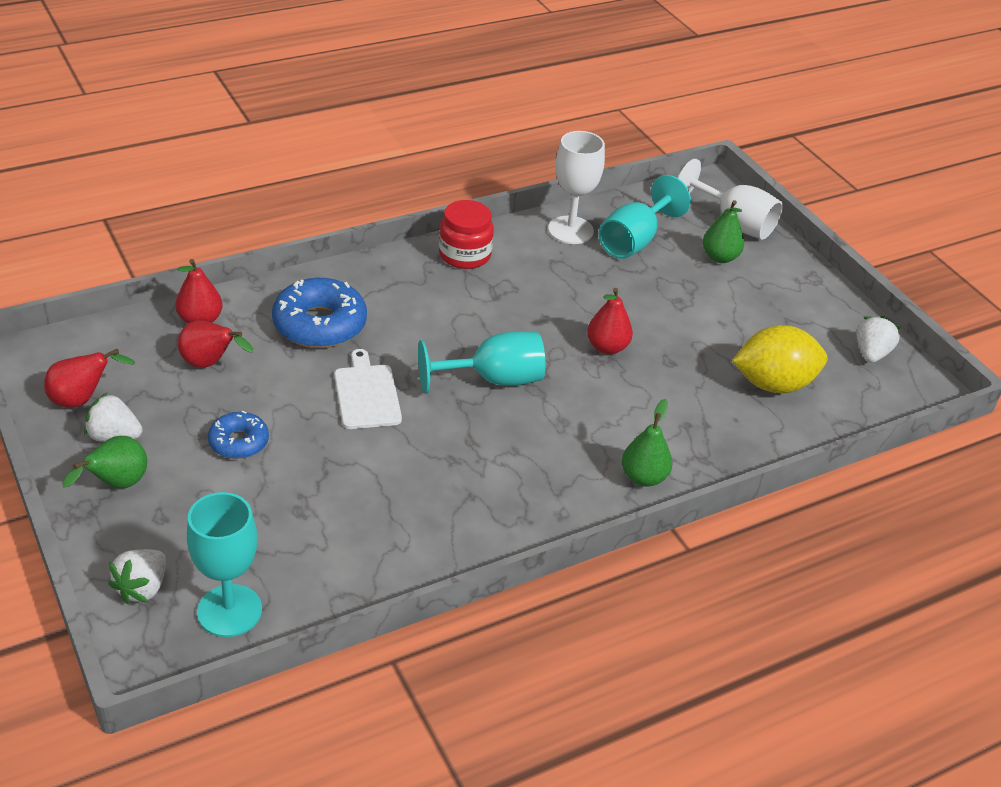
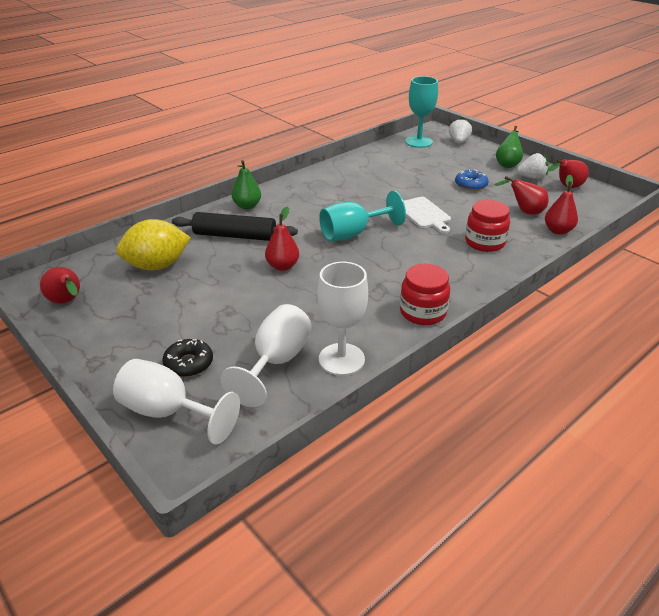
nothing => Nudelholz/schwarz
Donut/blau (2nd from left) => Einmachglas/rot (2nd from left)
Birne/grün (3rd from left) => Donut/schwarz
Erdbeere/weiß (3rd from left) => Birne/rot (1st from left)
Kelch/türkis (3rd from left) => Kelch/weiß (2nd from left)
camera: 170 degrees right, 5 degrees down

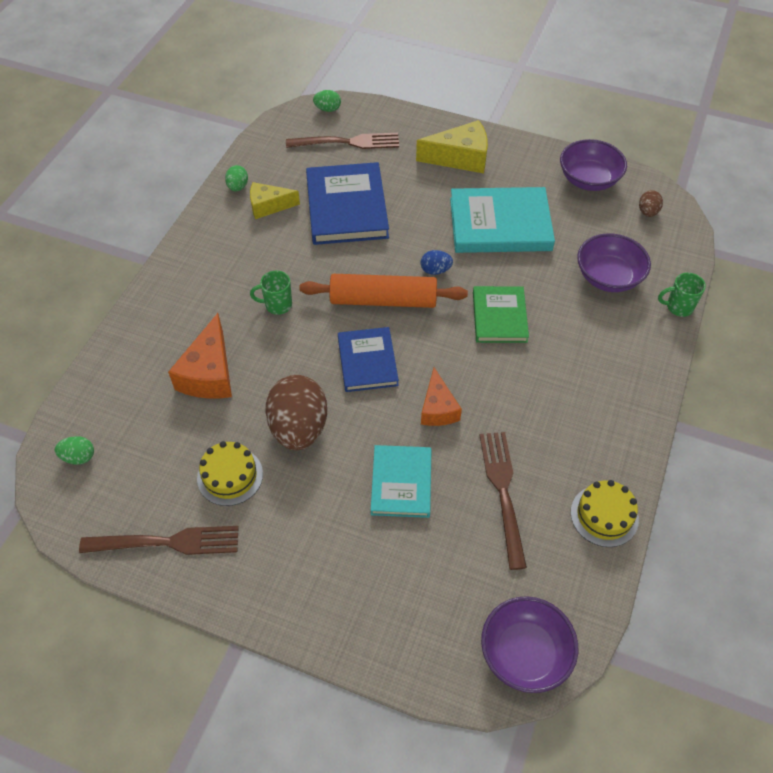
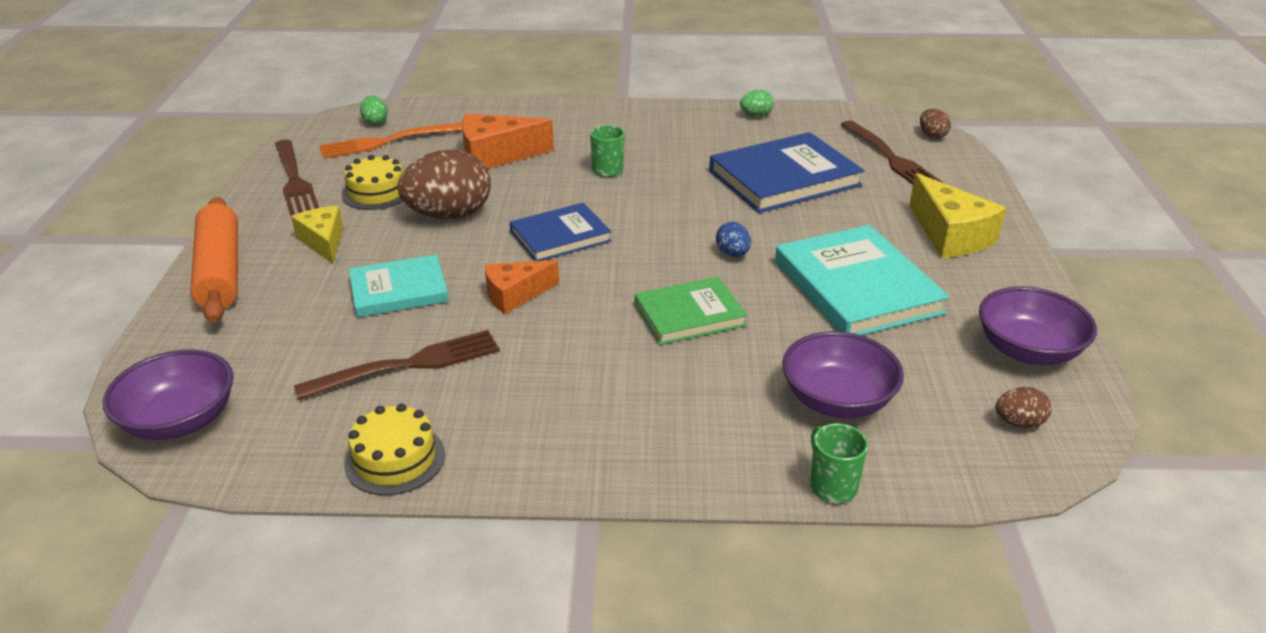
nothing => Gabel/orange
Käse/gelb (1st from left), moved
Nudelholz/orange, moved
Ei/grün (3rd from left) => Ei/braun (2nd from left)
camera: 70 degrees right, 20 degrees down

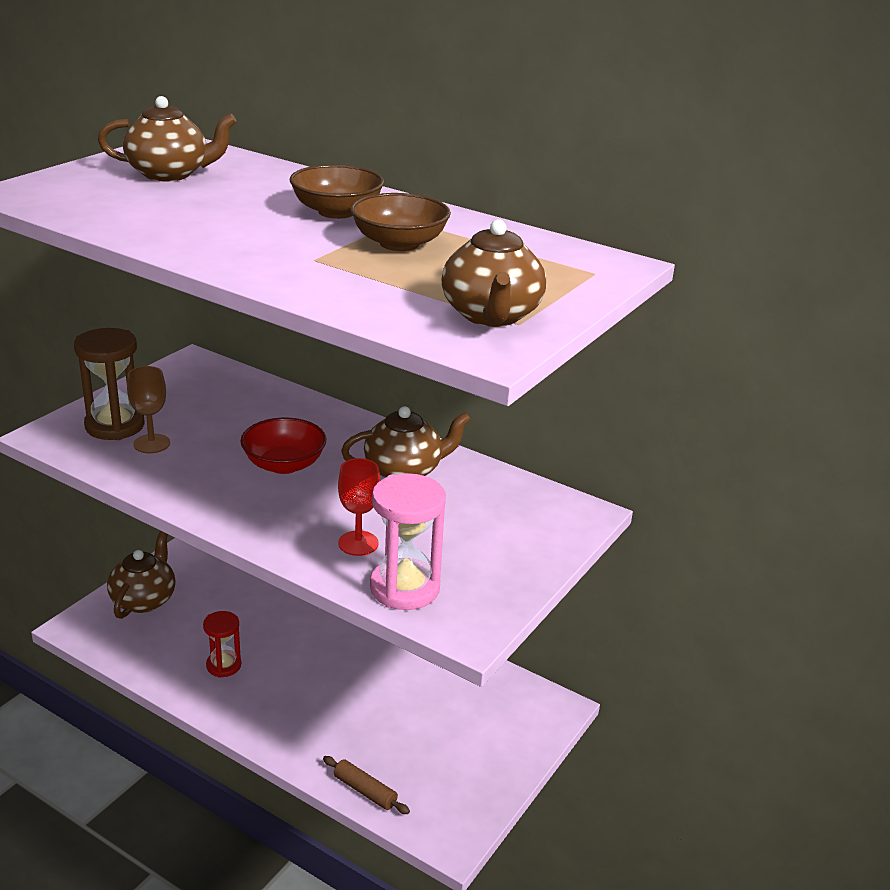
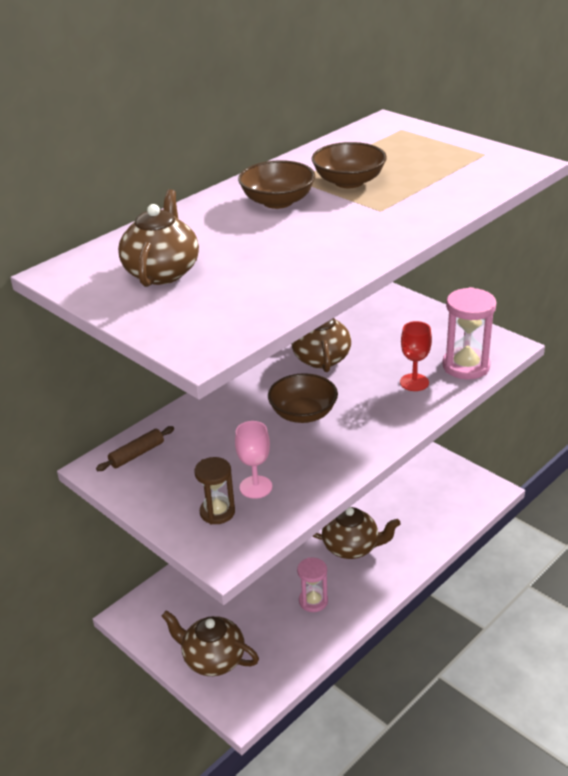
Nudelholz/braun, moved
Teekanne/braun (4th from left), moved
Kelch/braun => Kelch/rosa
Sanduhr/rot => Sanduhr/rosa (1st from left)
Schüssel/rot => Schüssel/braun (2nd from left)
Sanduhr/braun, x0.63
camera: 75 degrees left, 5 degrees up

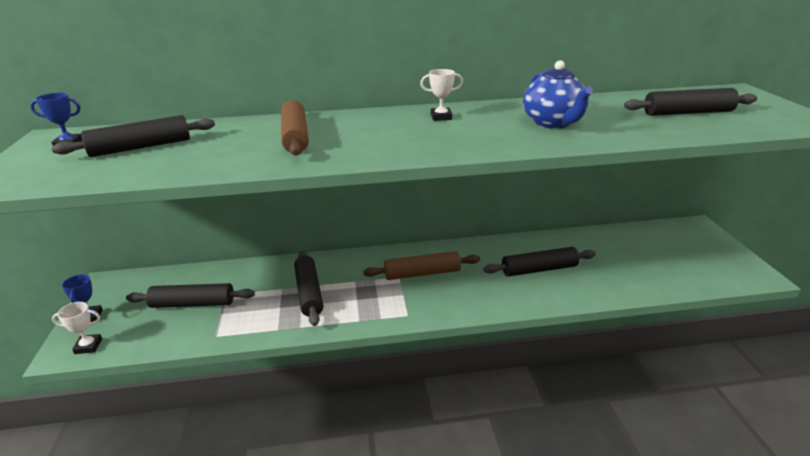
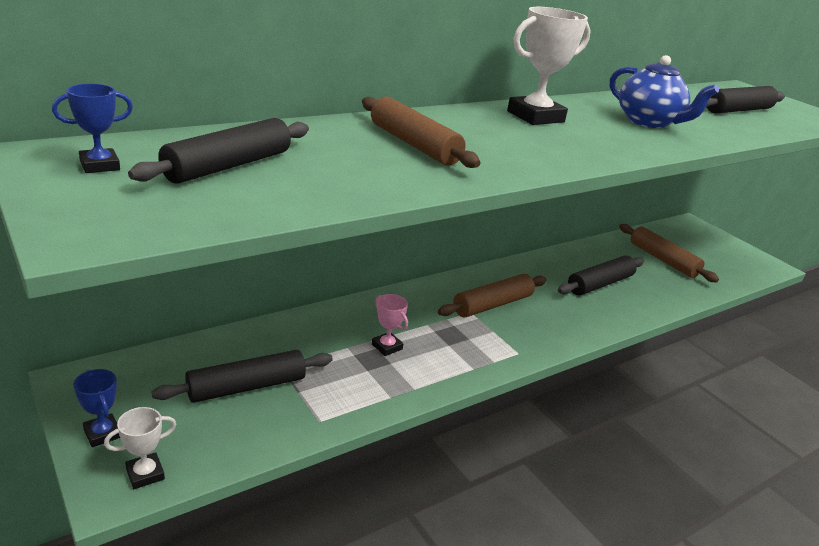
nothing => Nudelholz/braun (3rd from left)
Nudelholz/schwarz (3rd from left) => Pokal/rosa
Pokal/weiß (2nd from left), x1.89
camera: 30 degrees left, 0 degrees up

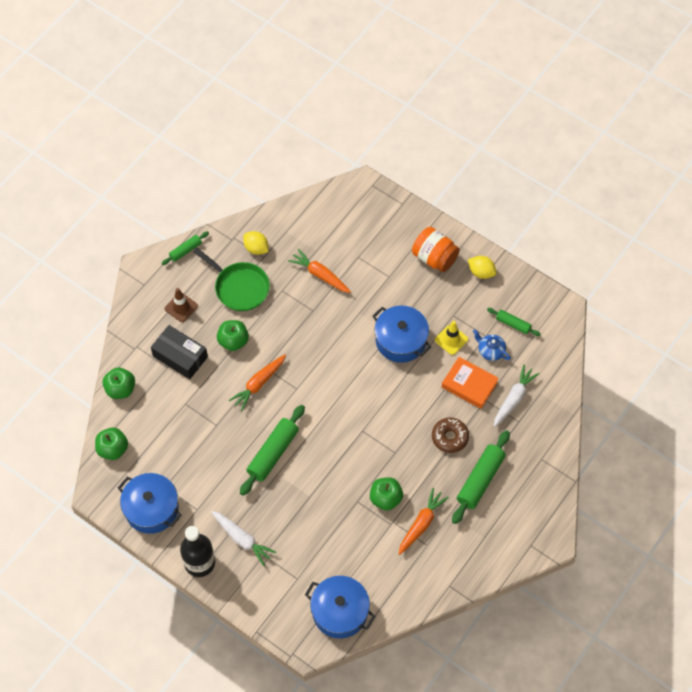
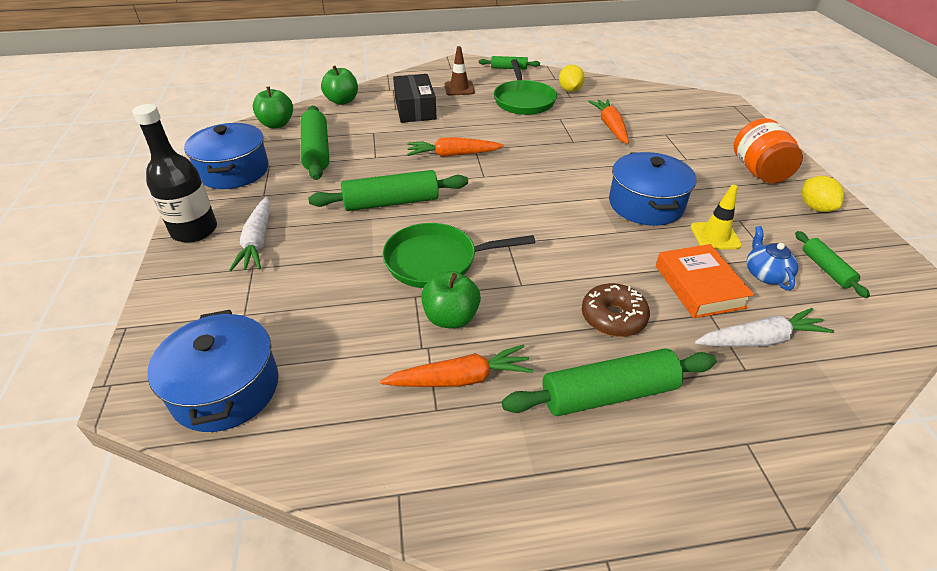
Apfel/grün (3rd from left) => nothing
nothing => Nudelholz/grün (1st from left)
nothing => Pfanne/grün (1st from left)
camera: 45 degrees right, 20 degrees down

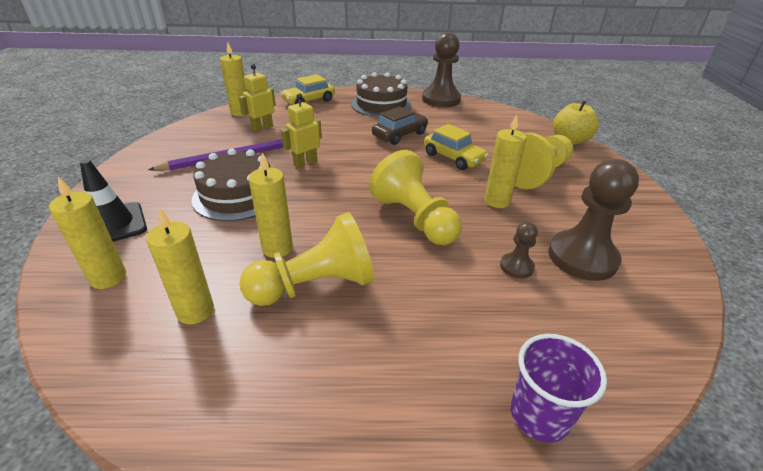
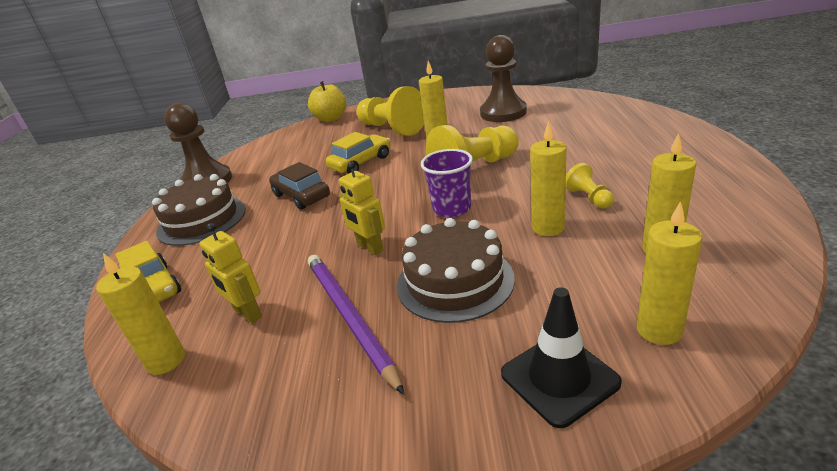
Bauer/braun (2nd from left) => nothing
Becher/lila, moved
Bauer/gelb (1st from left in the first image) => Bauer/gelb (3rd from left), x0.48
camera: 85 degrees left, 5 degrees down

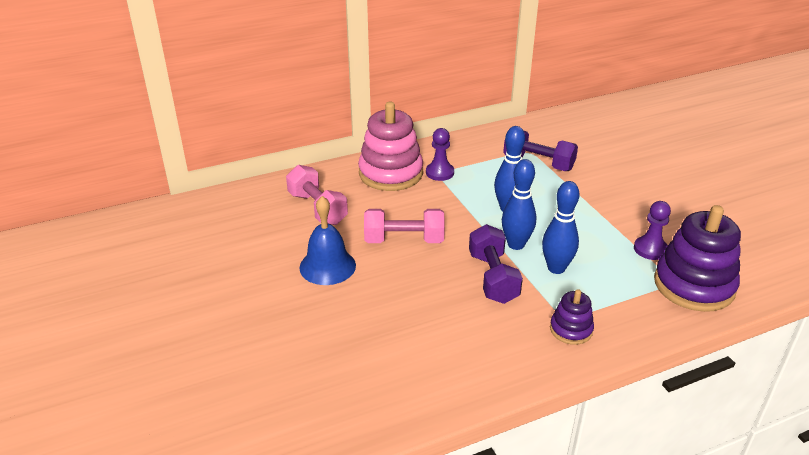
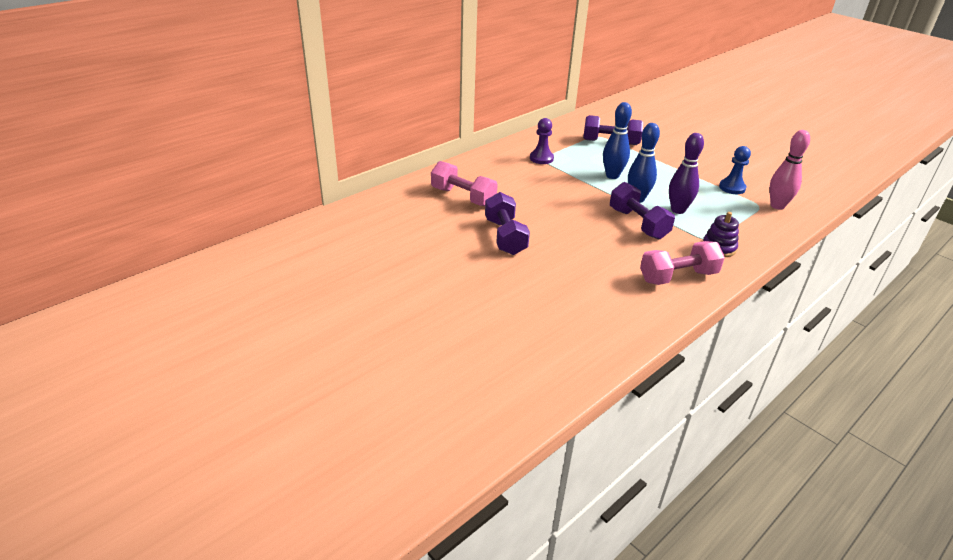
Stapelspielzeug/rosa => nothing
Hantel/rosa (2nd from left), moved
Glocke/blau => Hantel/lila (1st from left)
Stapelspielzeug/lila (2nd from left) => Bowlingkegel/rosa
Bowlingkegel/blau (3rd from left) => Bowlingkegel/lila
Bauer/lila (2nd from left) => Bauer/blau
camera: 20 degrees left, 0 degrees up

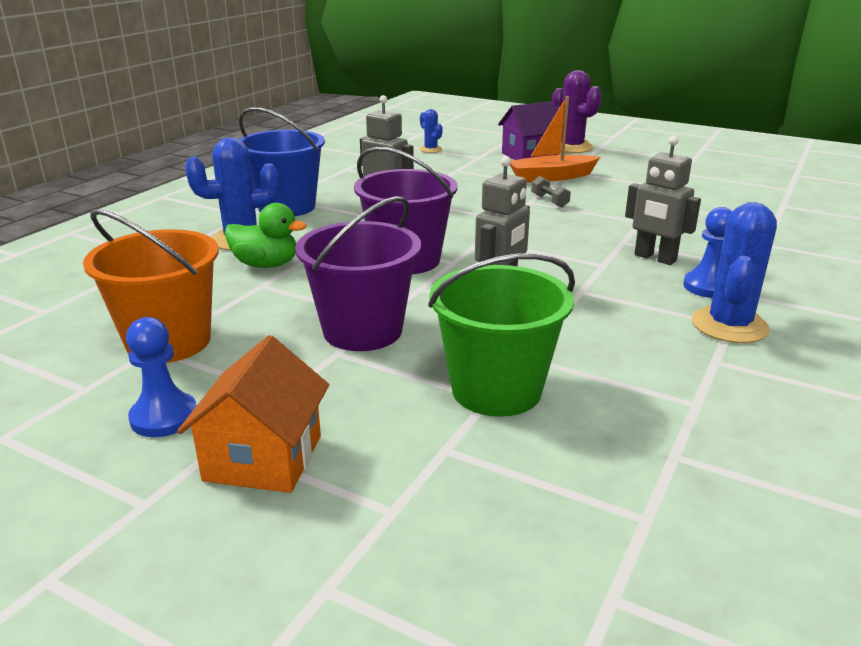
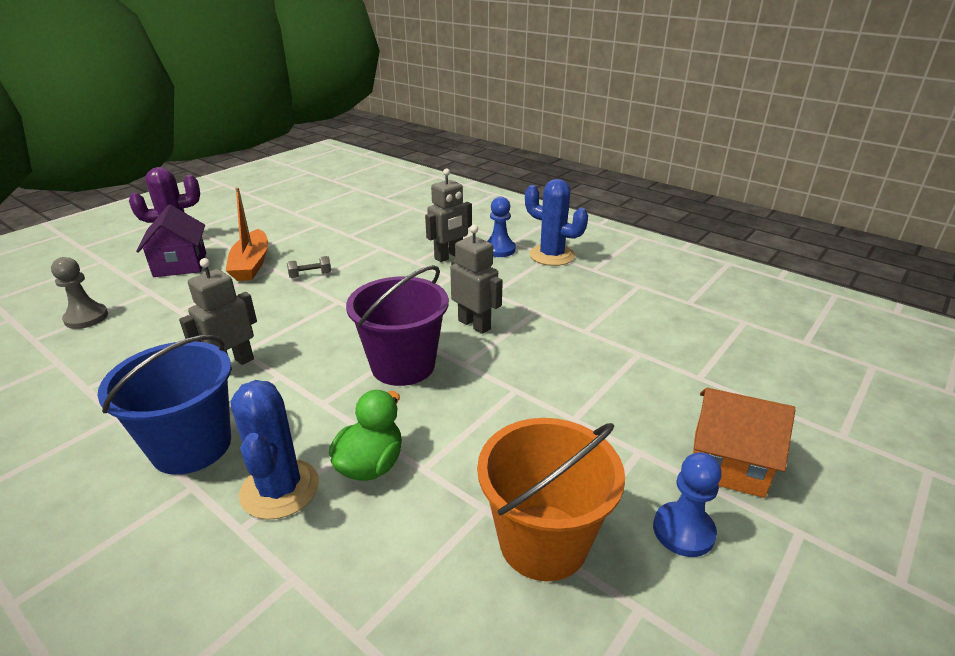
Eimer/lila (1st from left) => nothing
Eimer/grün => nothing
Kaktus/blau (2nd from left) => Bauer/grau
camera: 80 degrees left, 5 degrees up

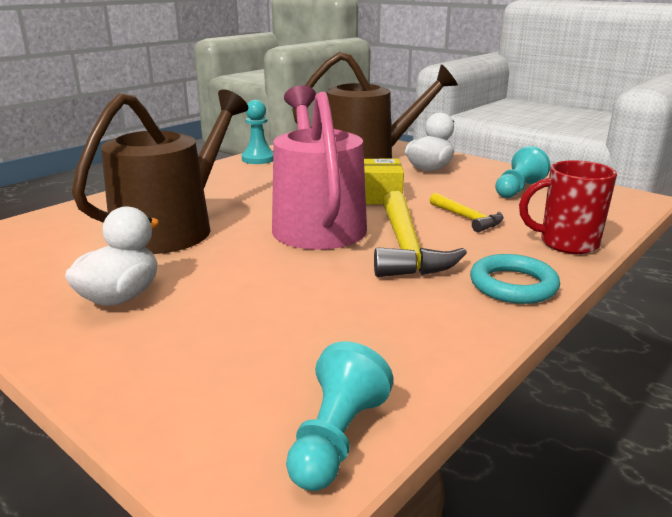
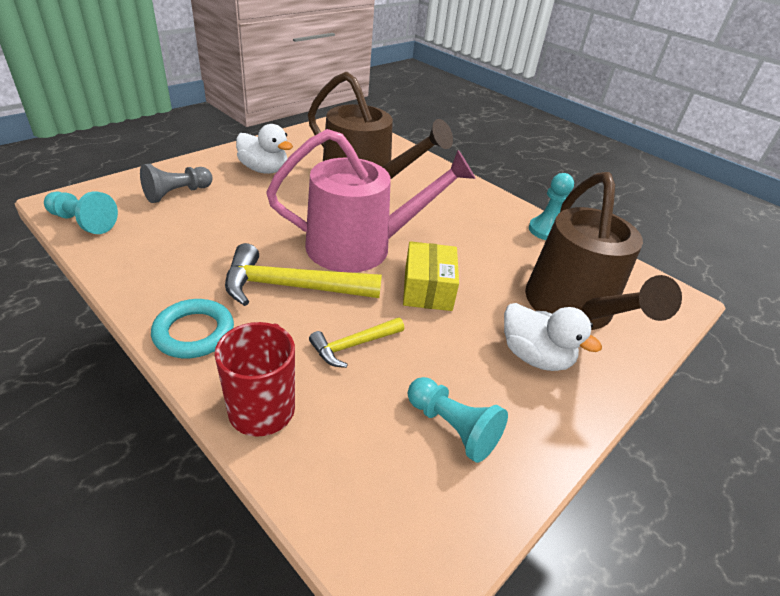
nothing => Bauer/grau
camera: 90 degrees right, 15 degrees up

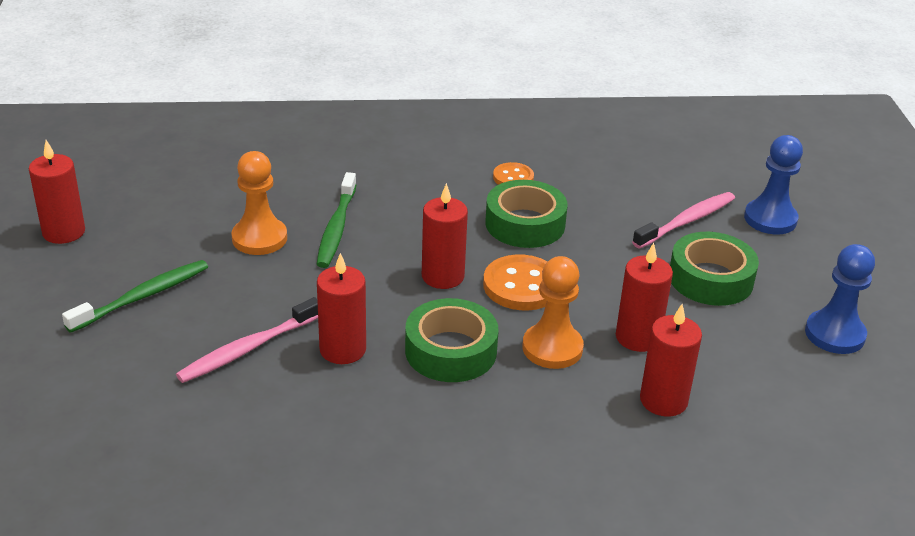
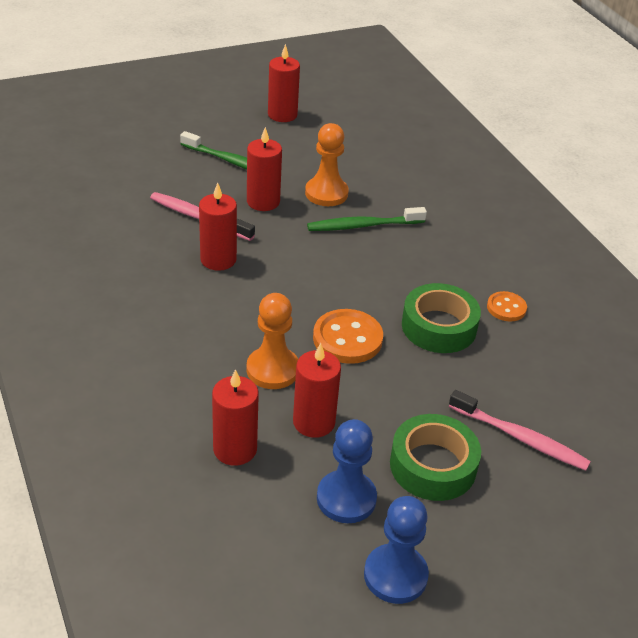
Klebeband/grün (1st from left) => nothing
Kerze/rot (3rd from left), moved
Bauer/blau (1st from left), moved
camera: 70 degrees right, 5 degrees up

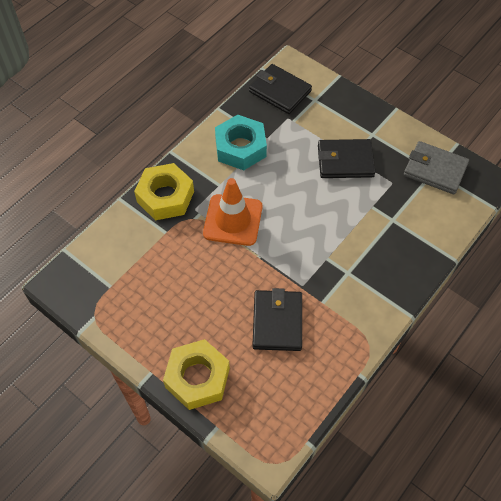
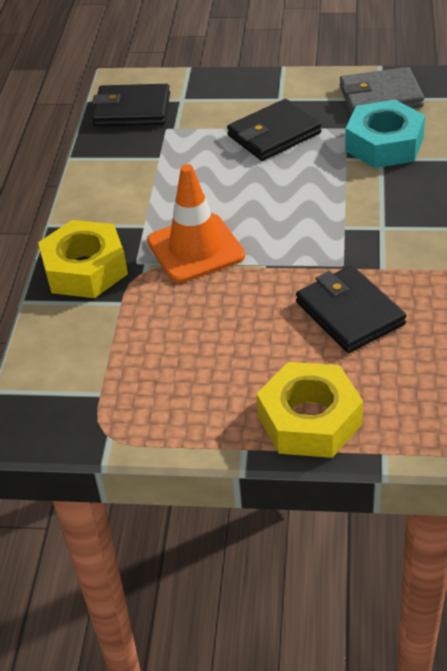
Sechskantmutter/türkis, moved
camera: 30 degrees left, 15 degrees down

